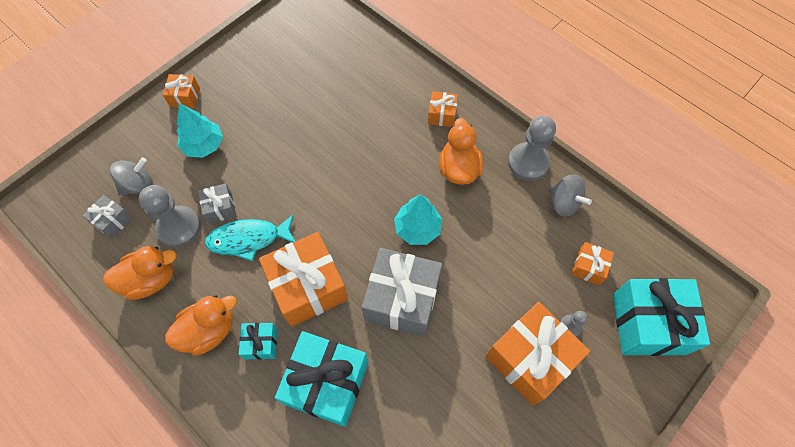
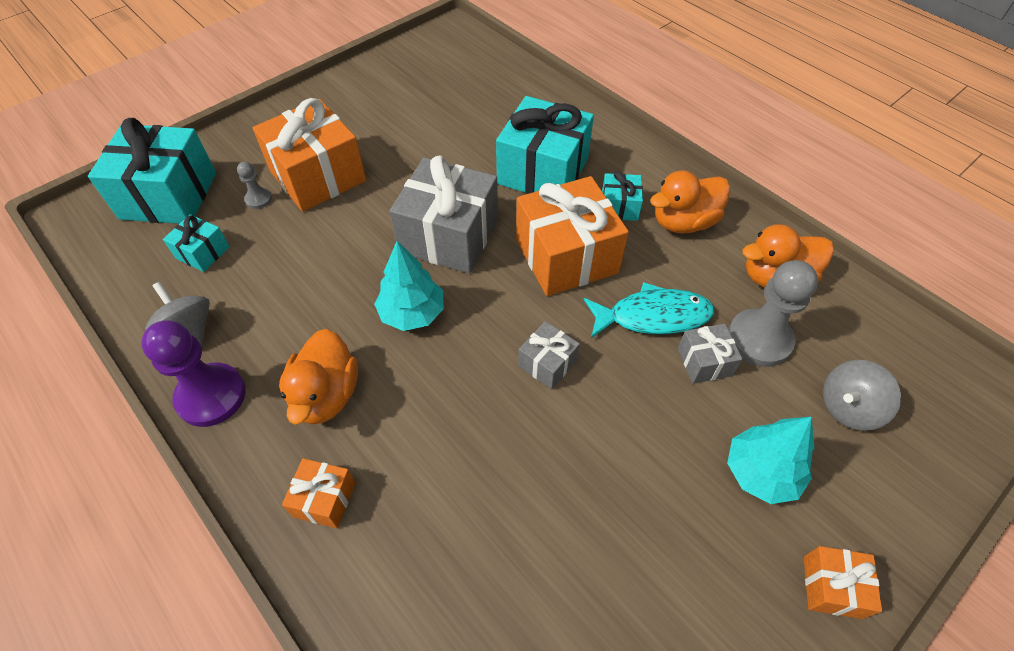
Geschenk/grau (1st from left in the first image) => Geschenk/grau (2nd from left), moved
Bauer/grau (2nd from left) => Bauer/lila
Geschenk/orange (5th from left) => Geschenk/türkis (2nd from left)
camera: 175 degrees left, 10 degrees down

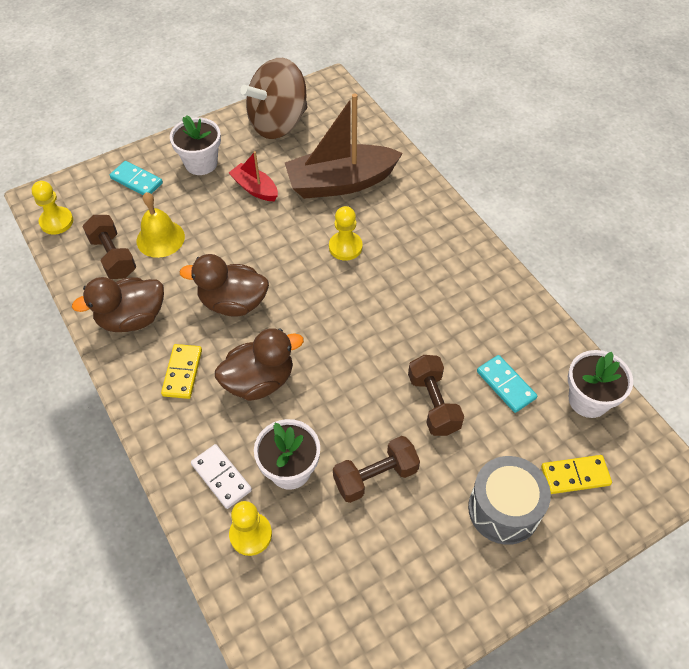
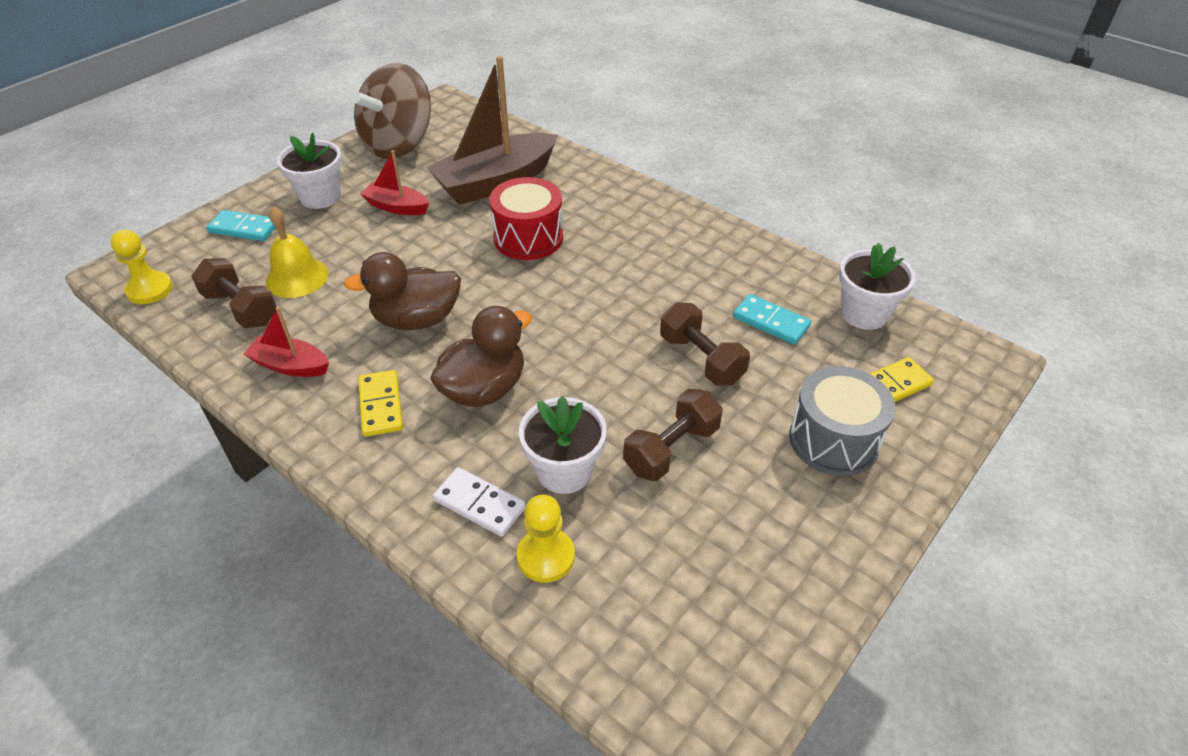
Ente/braun (1st from left) => Boot/rot (1st from left)
Bauer/gelb (3rd from left) => Trommel/rot
camera: 20 degrees left, 10 degrees down

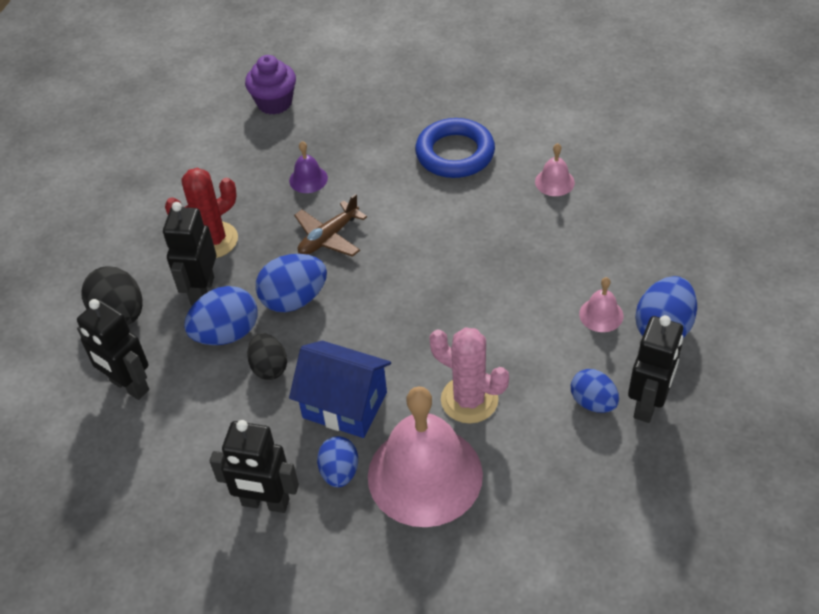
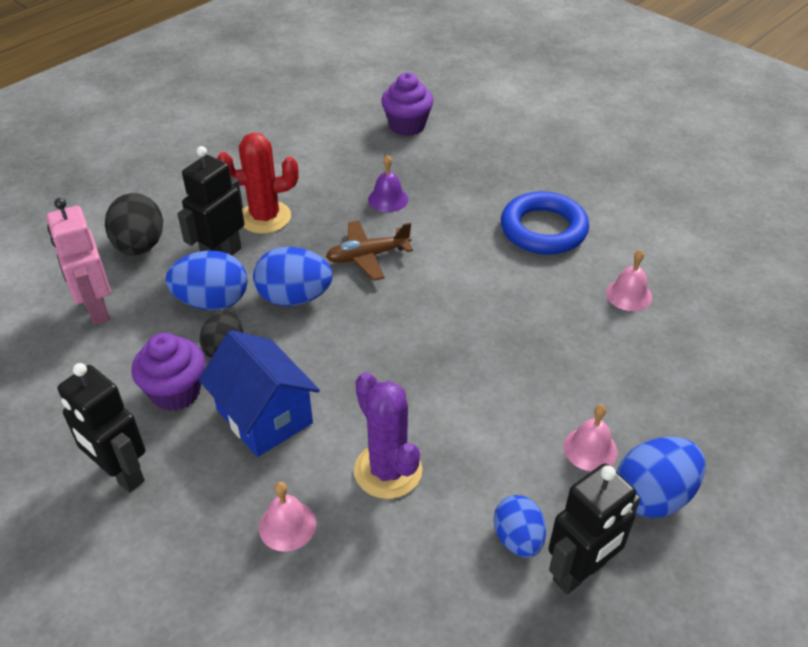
Ei/blau (3rd from left) => nothing
nothing => Muffin/lila (1st from left)
Roboter/schwarz (1st from left) => Roboter/rosa
Kaktus/rosa => Kaktus/lila
Glocke/rosa (1st from left), x0.42
camera: 25 degrees right, 5 degrees down

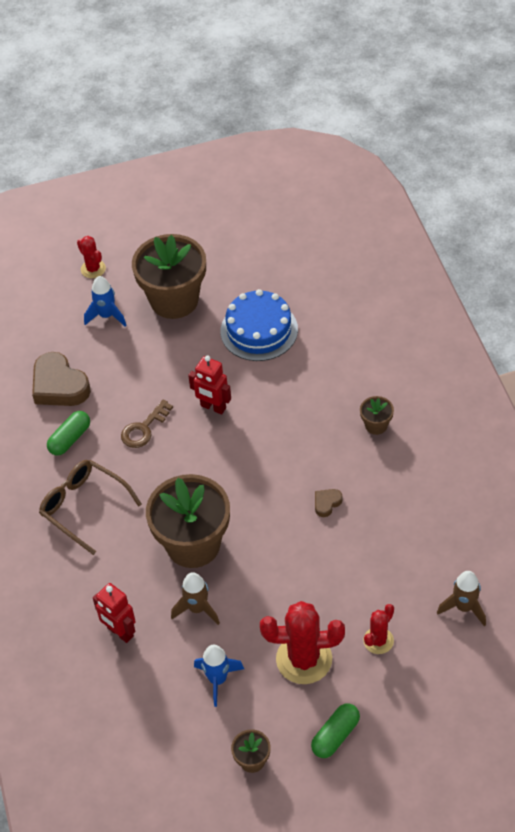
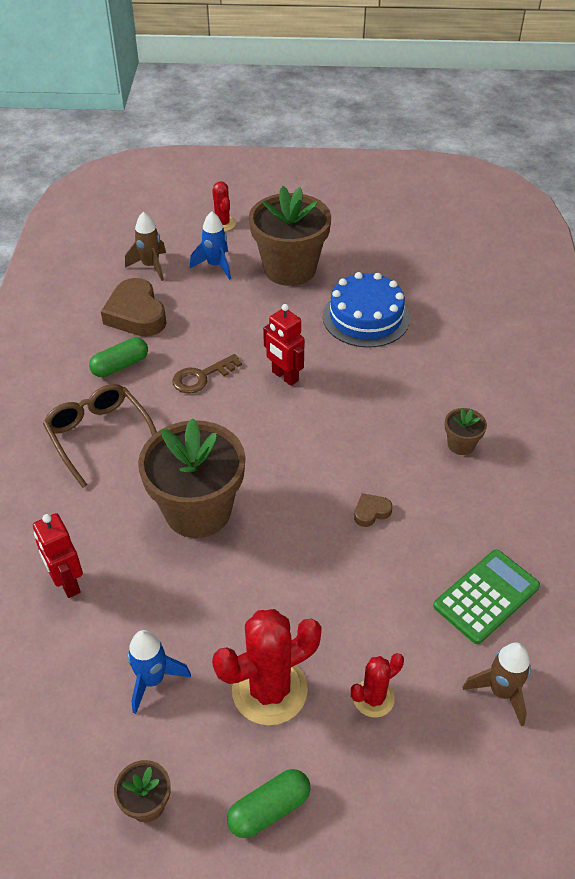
nothing => Taschenrechner/grün
Rakete/braun (1st from left), moved
Kaktus/rot (2nd from left), 45 degrees counterclockwise
camera: 15 degrees right, 5 degrees down

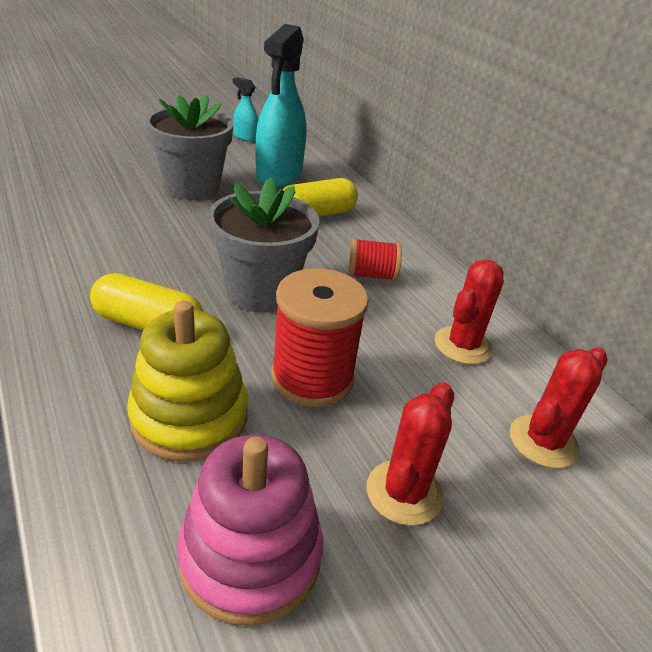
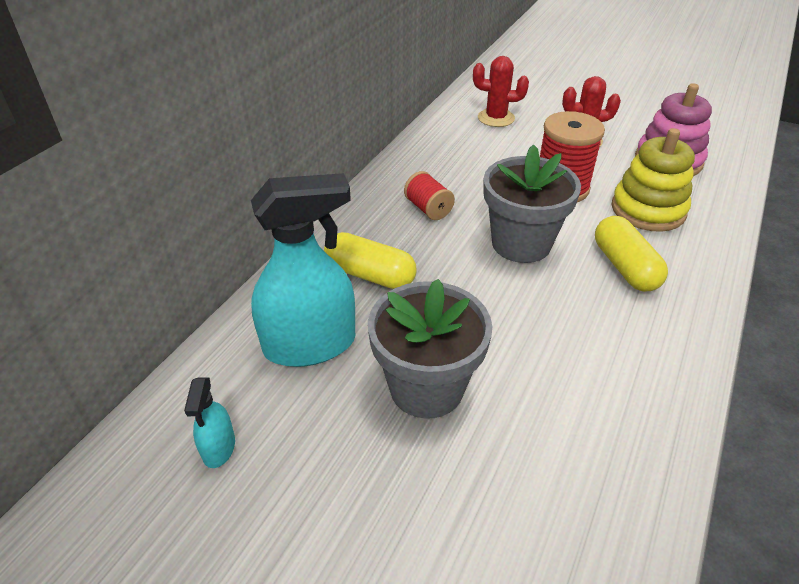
Kaktus/rot (2nd from left) => nothing
camera: 120 degrees left, 5 degrees up

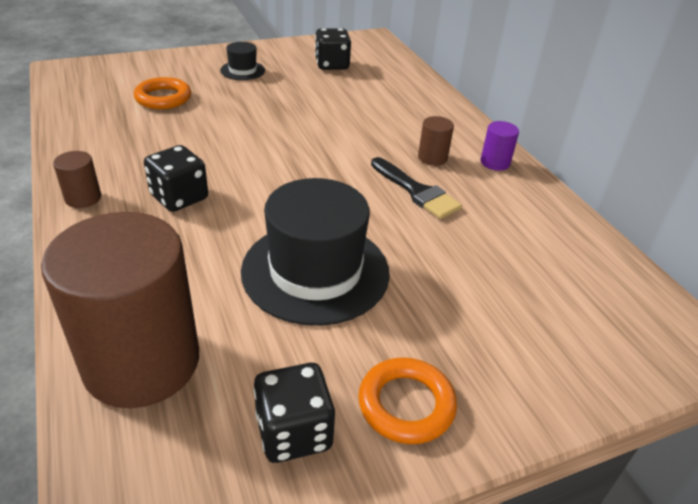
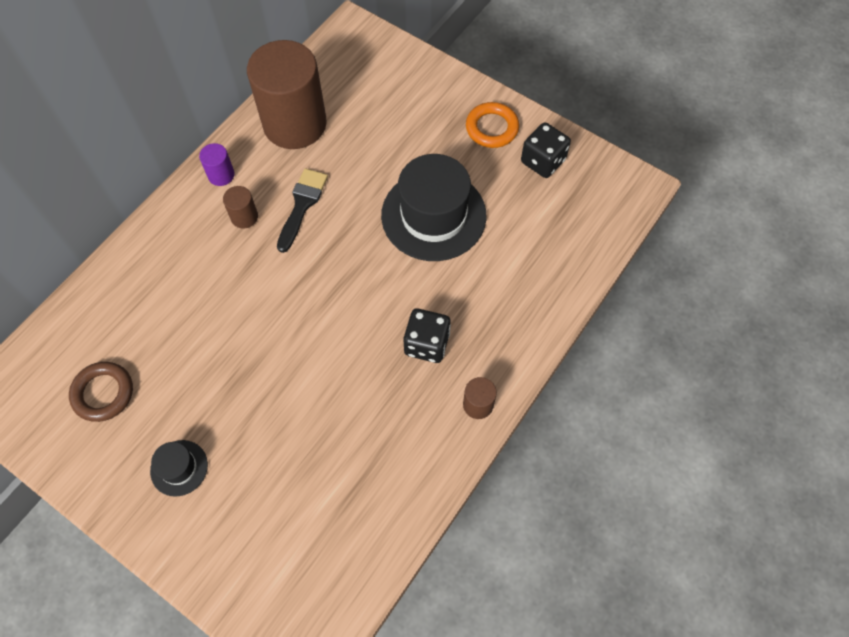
Ring/orange (1st from left) => nothing
Vollzylinder/braun (2nd from left), moved
Spielwürfel/schwarz (3rd from left) => Ring/braun
camera: 120 degrees left, 25 degrees up

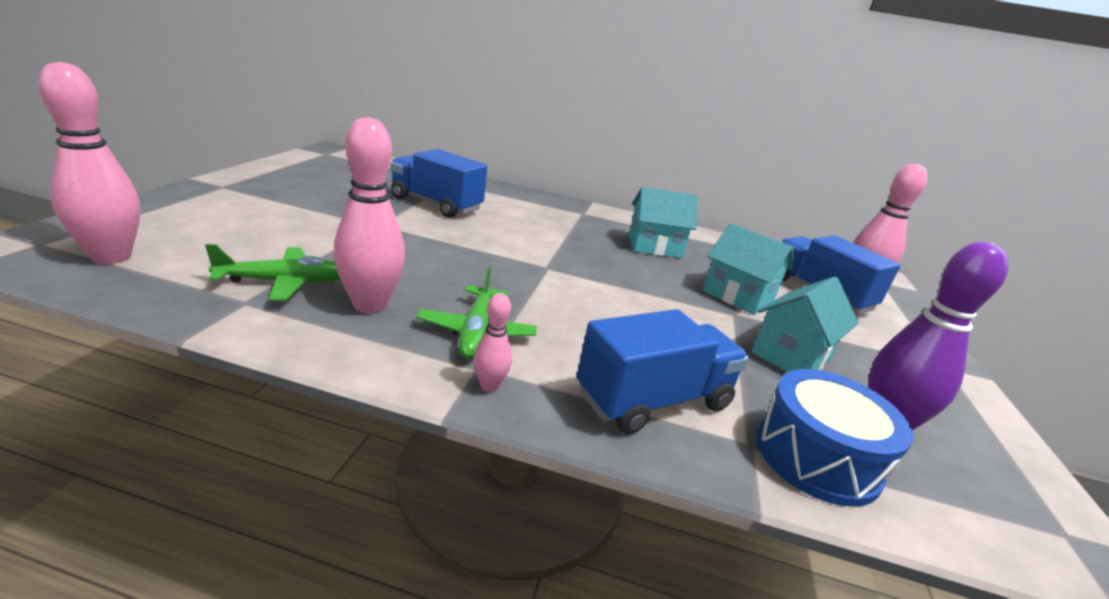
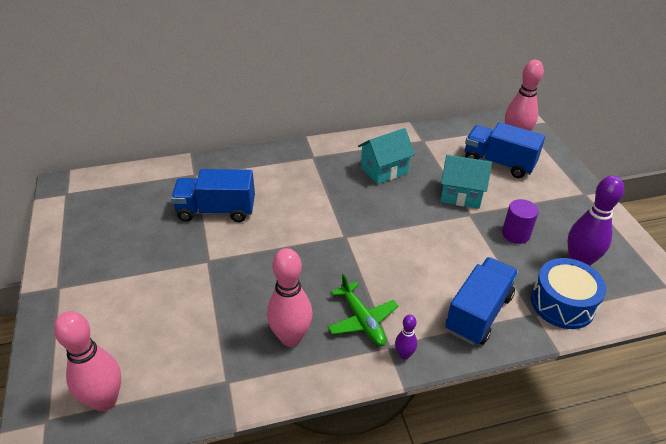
Flugzeug/grün (1st from left) => nothing
Haus/türkis (3rd from left) => Vollzylinder/lila
Bowlingkegel/rosa (3rd from left) => Bowlingkegel/lila (1st from left)
camera: 25 degrees left, 15 degrees up

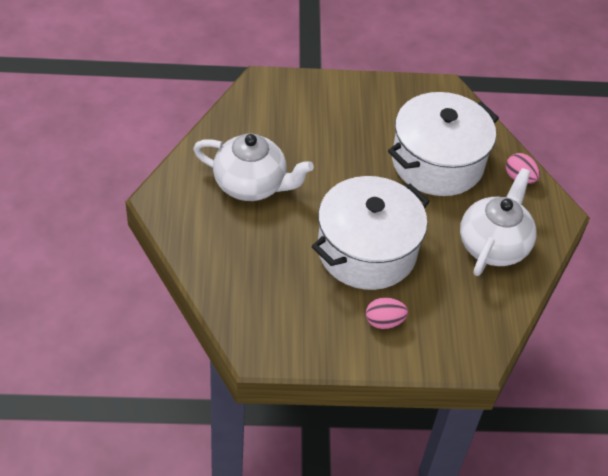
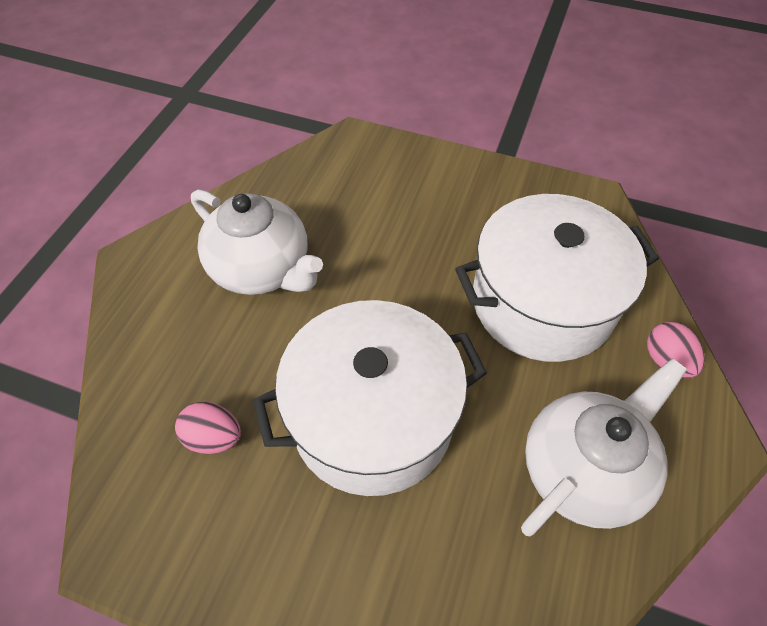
Ei/rosa (1st from left), moved
camera: 25 degrees right, 5 degrees up

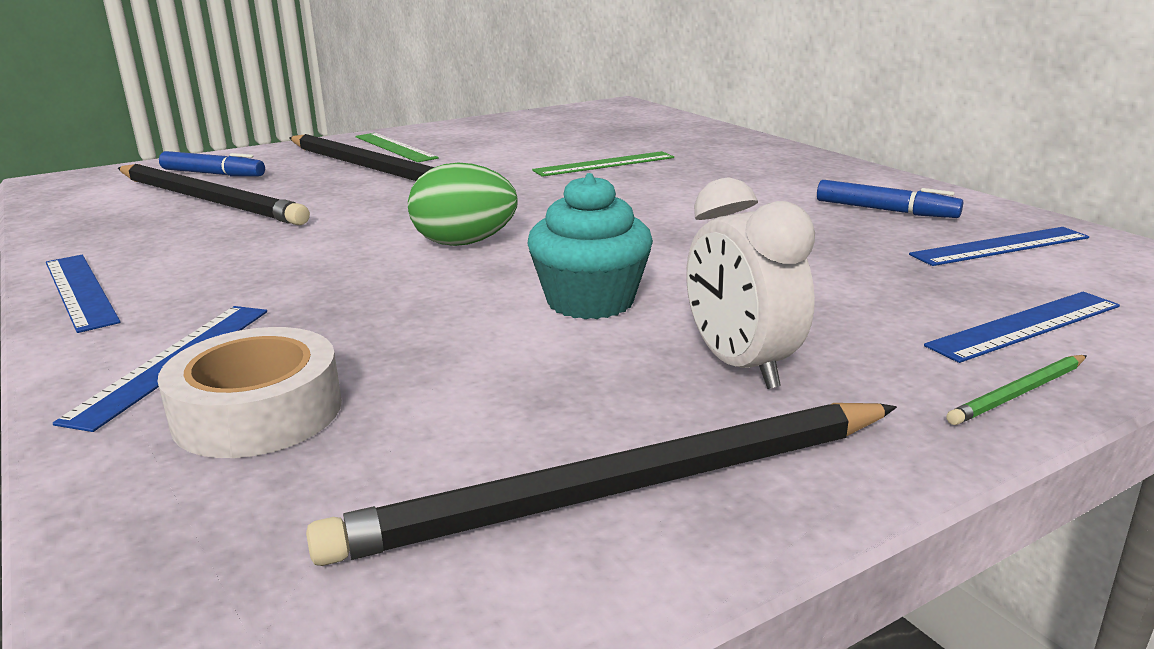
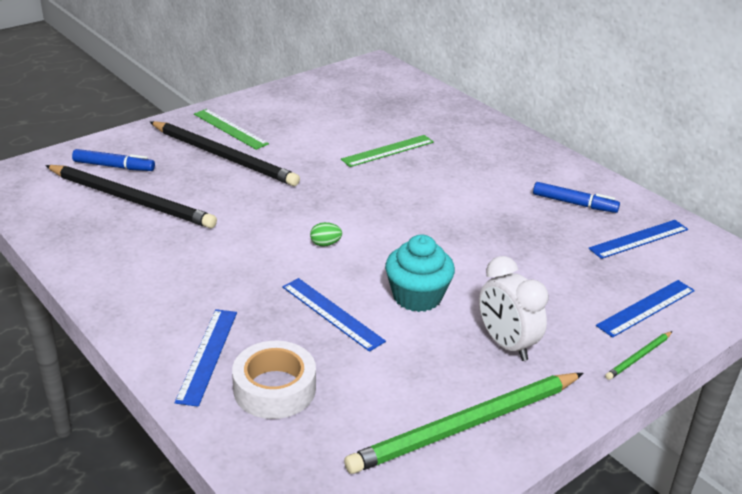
Lineal/blau (1st from left in the first image) => Lineal/blau (2nd from left), moved
Bleistift/schwarz (3rd from left) => Bleistift/grün (1st from left)
Ei/grün, x0.48
camera: 10 degrees left, 10 degrees up

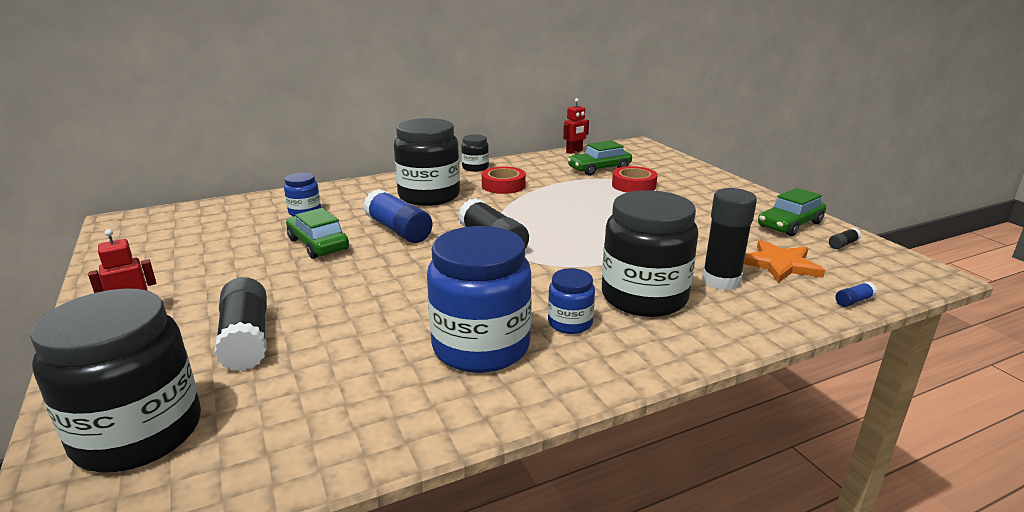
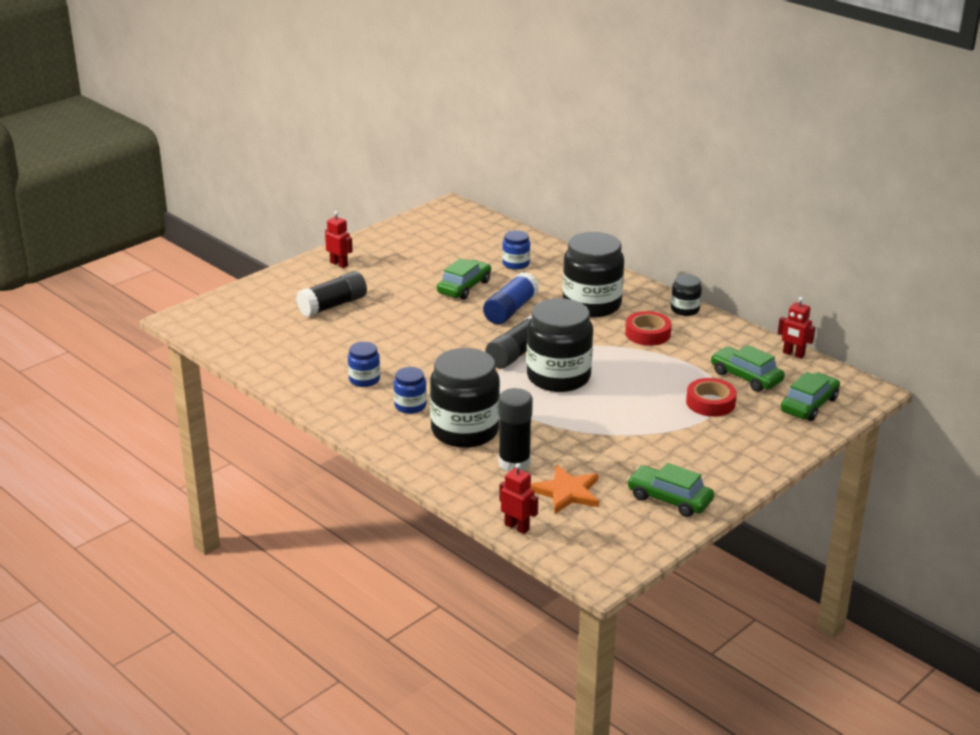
Klebestift/schwarz (4th from left) => nothing
nothing => Auto/grün (4th from left)
Einmachglas/schwarz (1st from left in the first image) => Einmachglas/schwarz (2nd from left), moved
Klebestift/blau (2nd from left) => Roboter/rot (2nd from left)
Einmachglas/blau (2nd from left in the first image) => Einmachglas/blau (1st from left), x0.49
camera: 70 degrees right, 5 degrees up

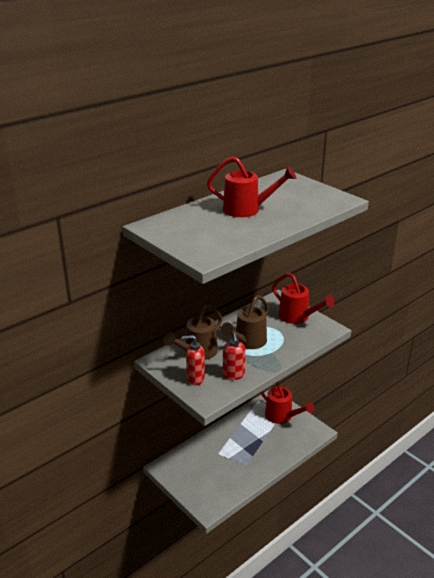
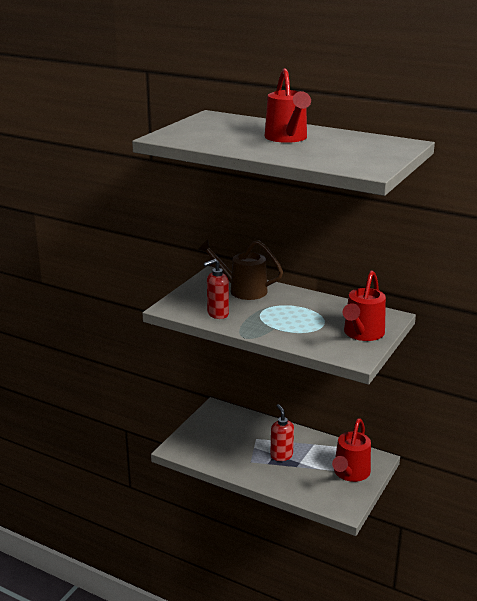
Gießkanne/braun (2nd from left) => nothing
Seifenspender/rot (1st from left in the first image) => Seifenspender/rot (2nd from left), moved
camera: 70 degrees right, 5 degrees down

